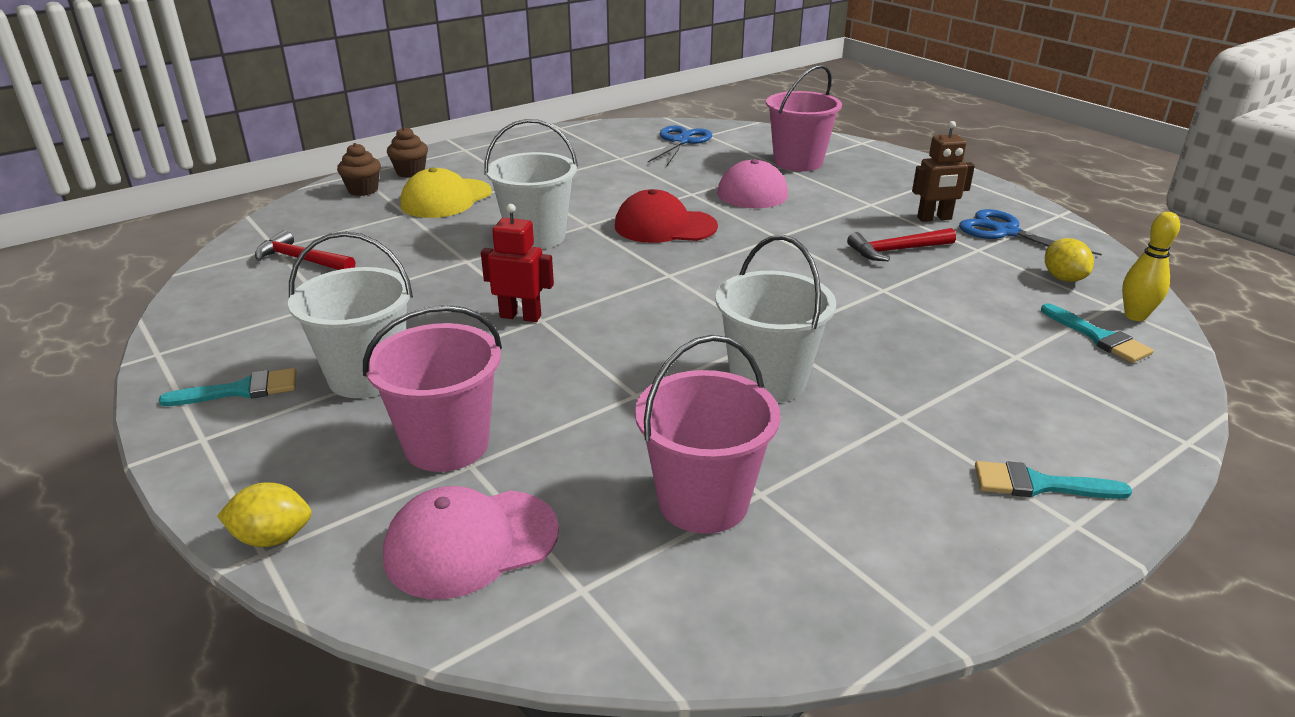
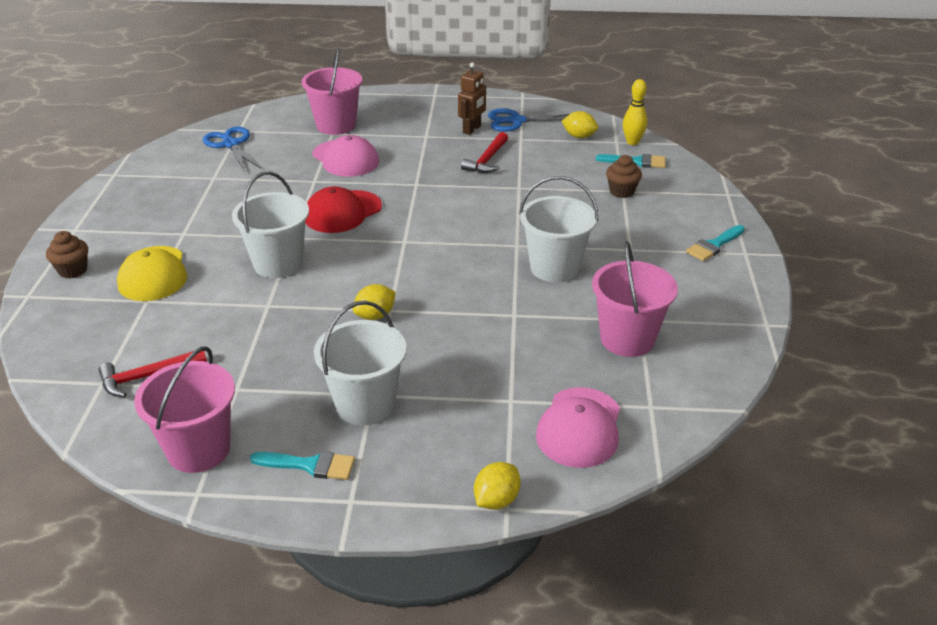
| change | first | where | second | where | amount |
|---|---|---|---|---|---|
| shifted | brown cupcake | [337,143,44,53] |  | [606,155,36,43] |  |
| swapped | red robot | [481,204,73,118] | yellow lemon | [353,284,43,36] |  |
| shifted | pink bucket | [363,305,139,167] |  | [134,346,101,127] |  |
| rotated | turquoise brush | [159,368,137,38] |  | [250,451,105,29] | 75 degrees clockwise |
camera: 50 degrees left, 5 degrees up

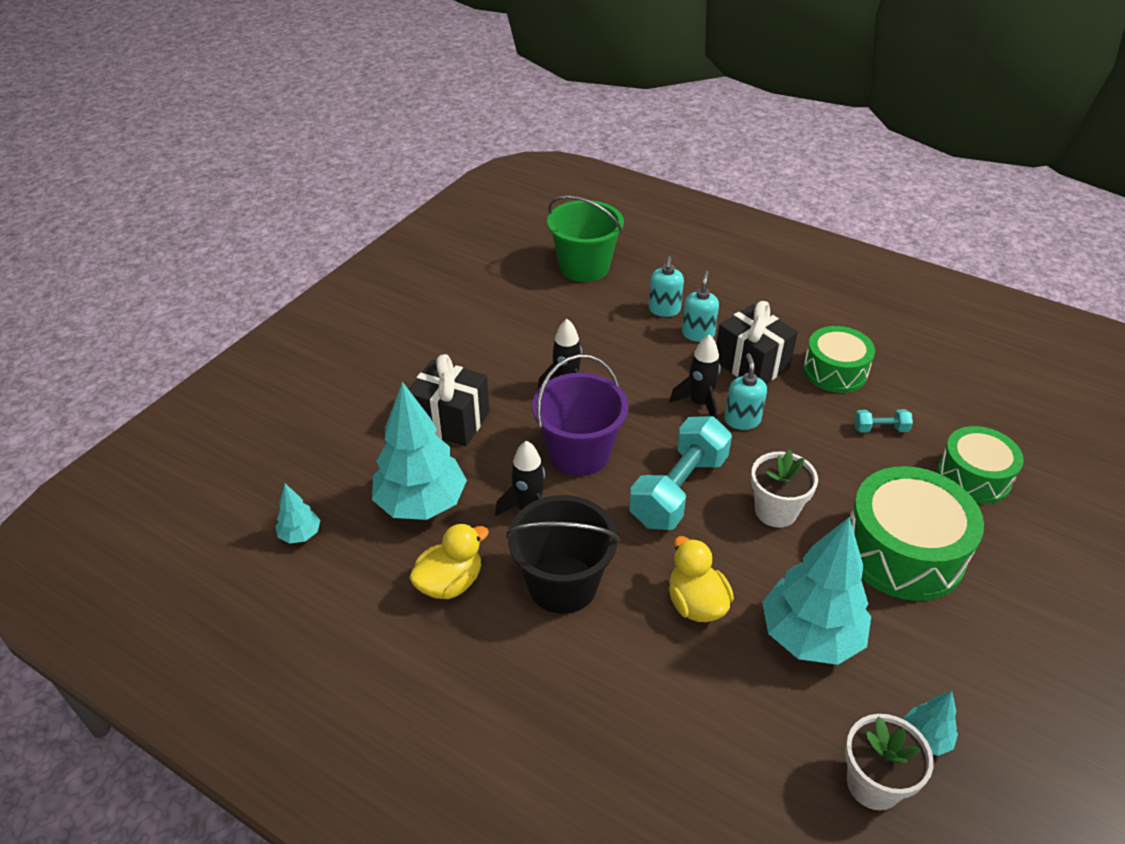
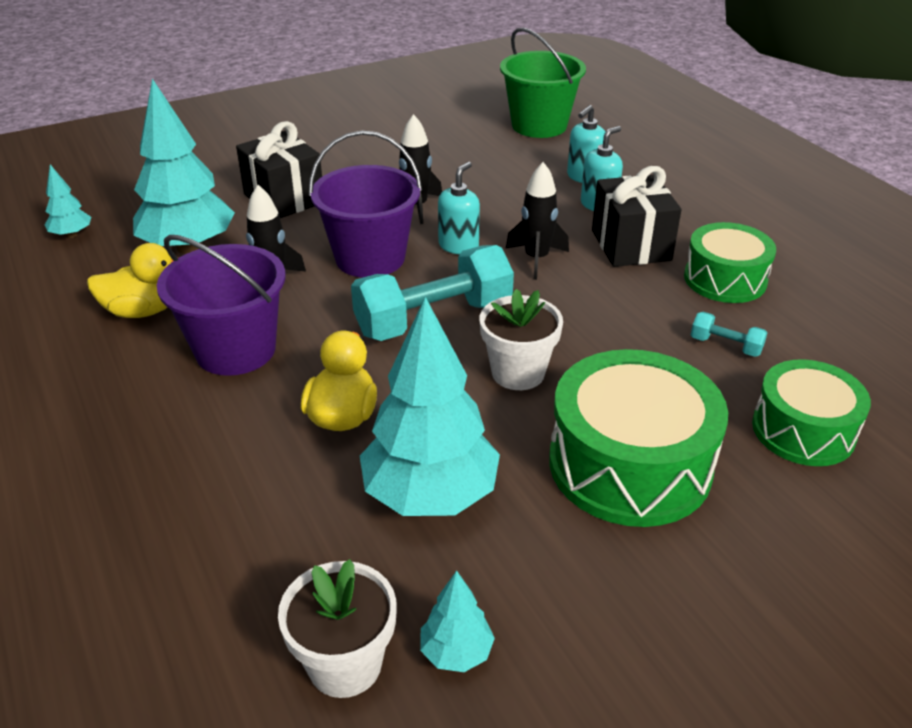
| change | first | where | second | where | amount |
|---|---|---|---|---|---|
| shifted | turquoise soap dispenser | [725,353,42,77] |  | [438,162,42,92] |  |
| repainted | black bucket | [506,495,114,119] | purple bucket | [157,235,129,141] |  |
camera: 30 degrees right, 5 degrees down

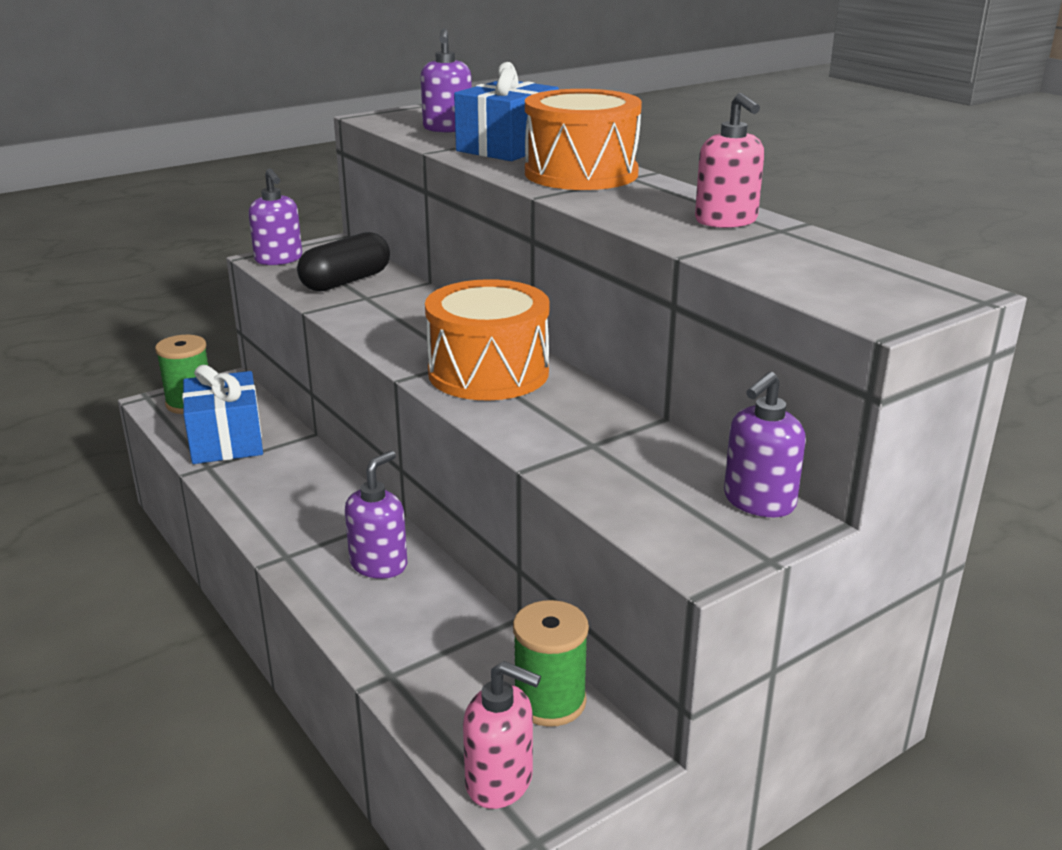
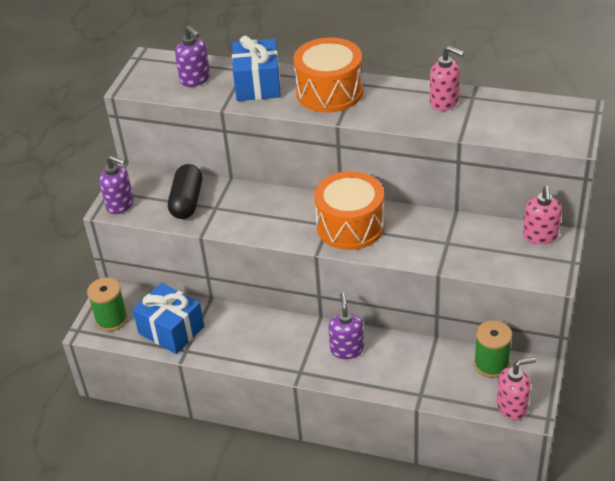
| change | first | where | second | where | amount |
|---|---|---|---|---|---|
| repainted | purple soap dispenser | [724,372,82,145] | pink soap dispenser | [523,186,39,58] |  |
camera: 35 degrees left, 15 degrees up

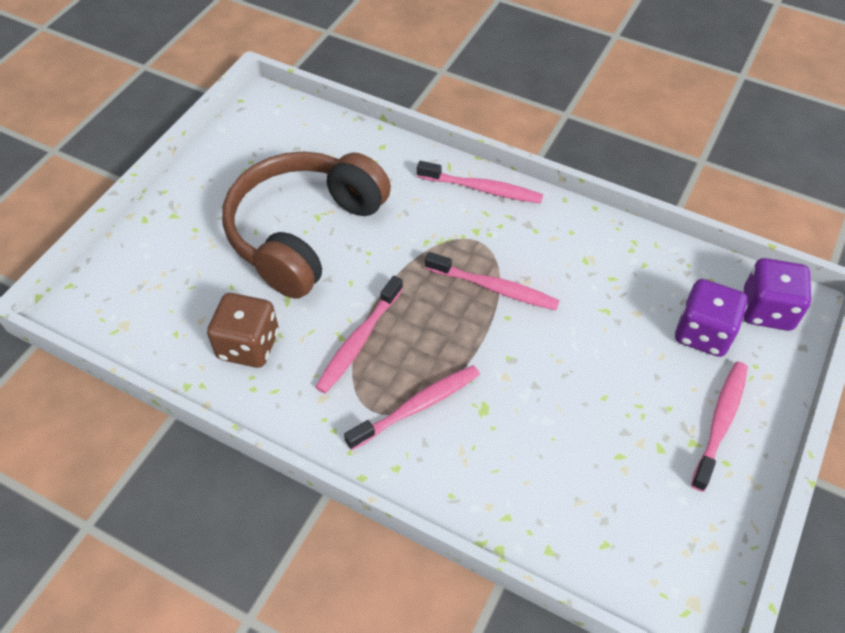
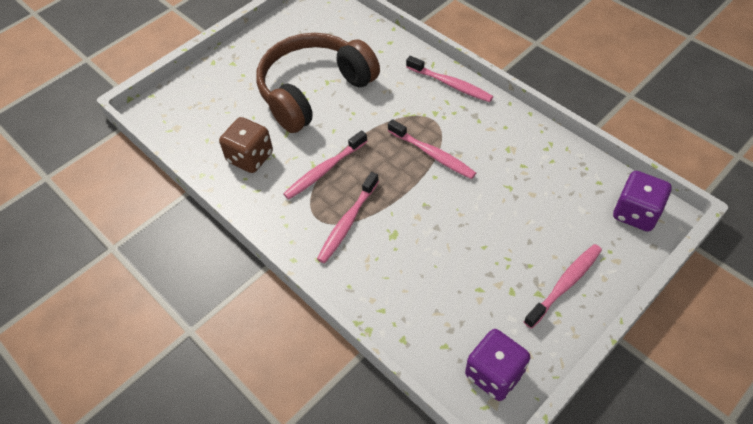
| change | first | where | second | where | amount |
|---|---|---|---|---|---|
| shifted | purple dice | [675,279,73,78] |  | [465,329,66,72] |  |
| rotated | pink toothbrush | [344,365,136,85] |  | [317,172,62,91] | 135 degrees clockwise |
camera: 20 degrees right, 0 degrees up

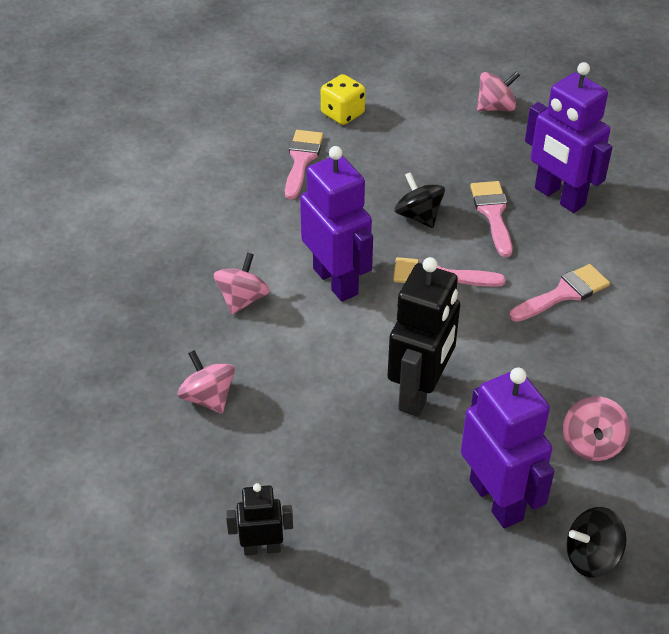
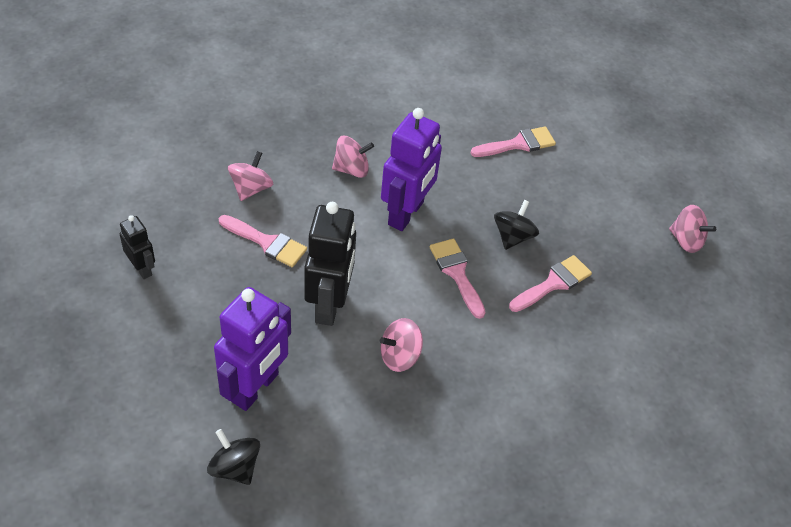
| change | first | where | second | where | amount |
|---|---|---|---|---|---|
| gone | purple robot | [525,62,88,151] |  |  |  |
| gone | yellow dice | [321,74,44,51] |  |  |  |
| rotated | black robot | [388,257,72,160] |  | [304,202,52,124] | 75 degrees counterclockwise |
| shifted | pink brush | [509,264,101,58] |  | [219,215,88,52] |  |
| shifted | pink spinning top | [563,396,67,65] |  | [380,318,43,54] |  |
camera: 55 degrees right, 5 degrees up

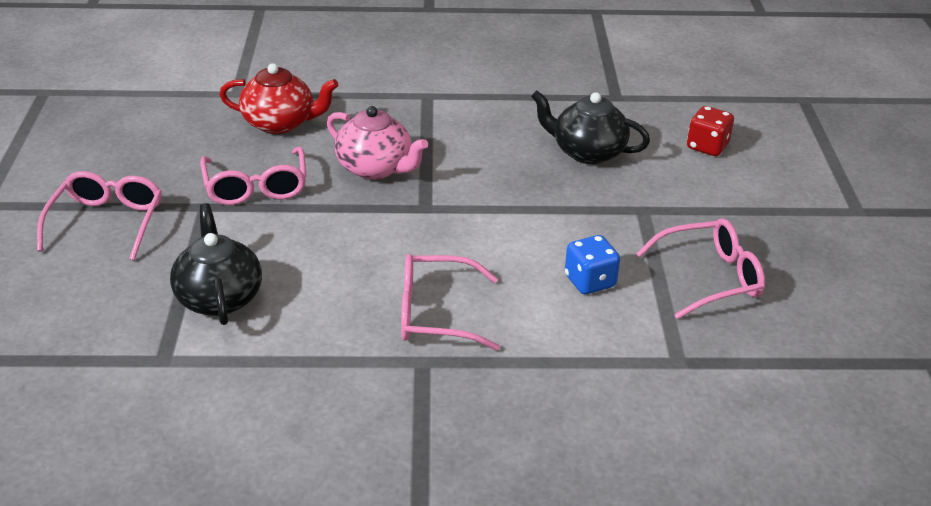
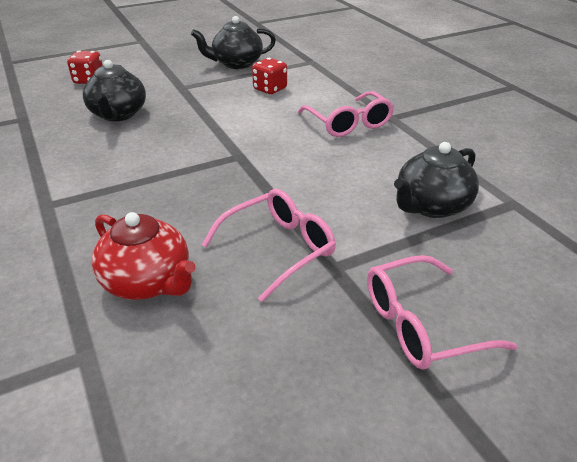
| change | first | where | second | where | amount |
|---|---|---|---|---|---|
| rotated | red teapot | [219,63,119,71] |  | [92,212,104,88] | 150 degrees clockwise |
| gone | pink teapot | [327,106,101,74] |  |  |  |
| swapped | pink glasses | [636,218,129,101] | black teapot | [191,16,85,53] |  |
| repainted | blue dice | [565,235,55,59] | red dice | [252,58,35,36] |  |
camera: 115 degrees left, 0 degrees up

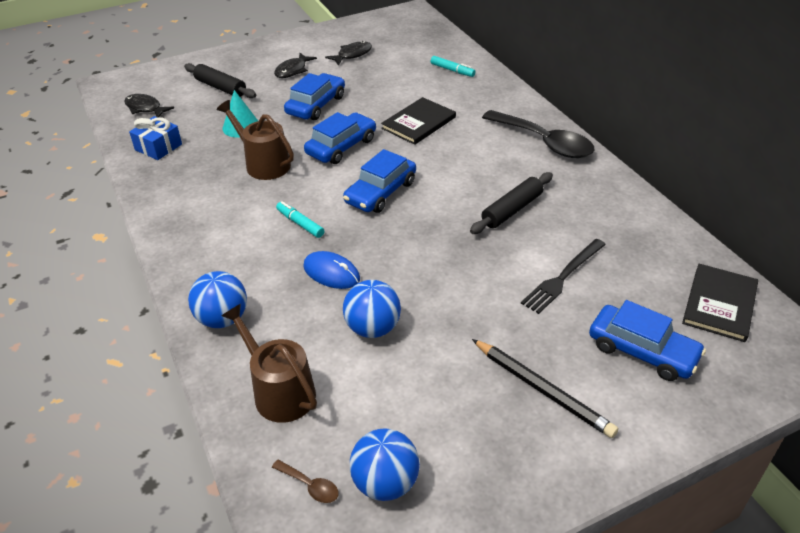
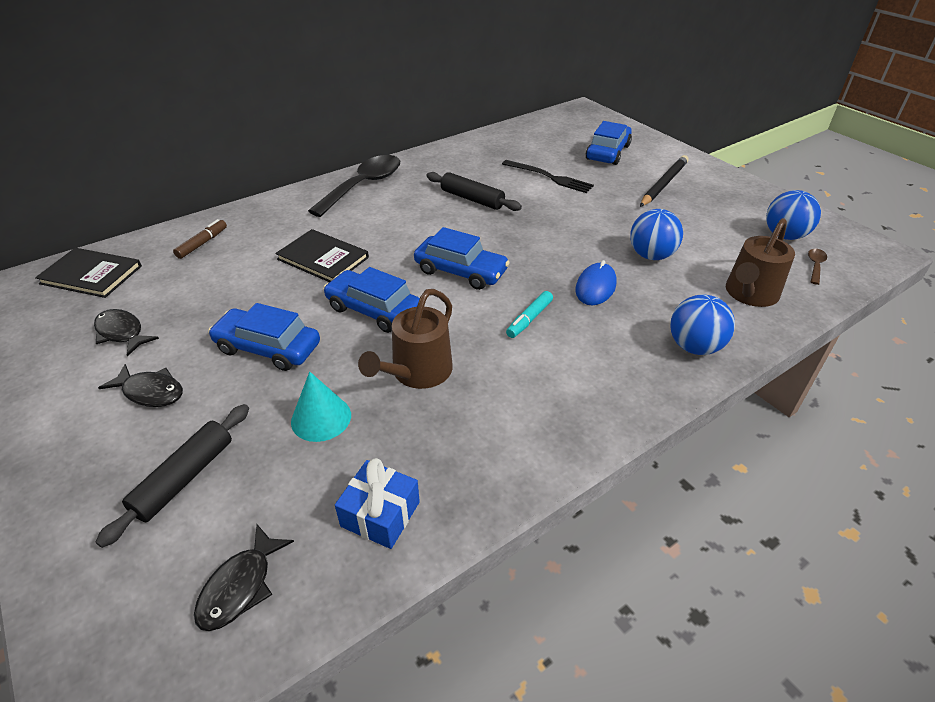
| change | first | where | second | where | amount |
|---|---|---|---|---|---|
| repainted | turquoise marker | [431,56,44,21] | brown marker | [173,219,54,40] |  |
| shifted | black book | [682,264,76,78] |  | [35,248,107,50] |  |
camera: 100 degrees left, 0 degrees up

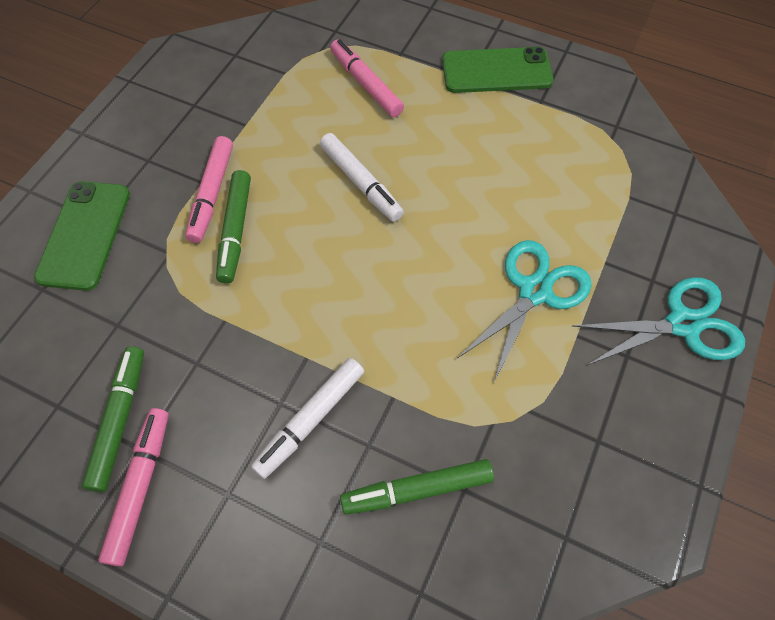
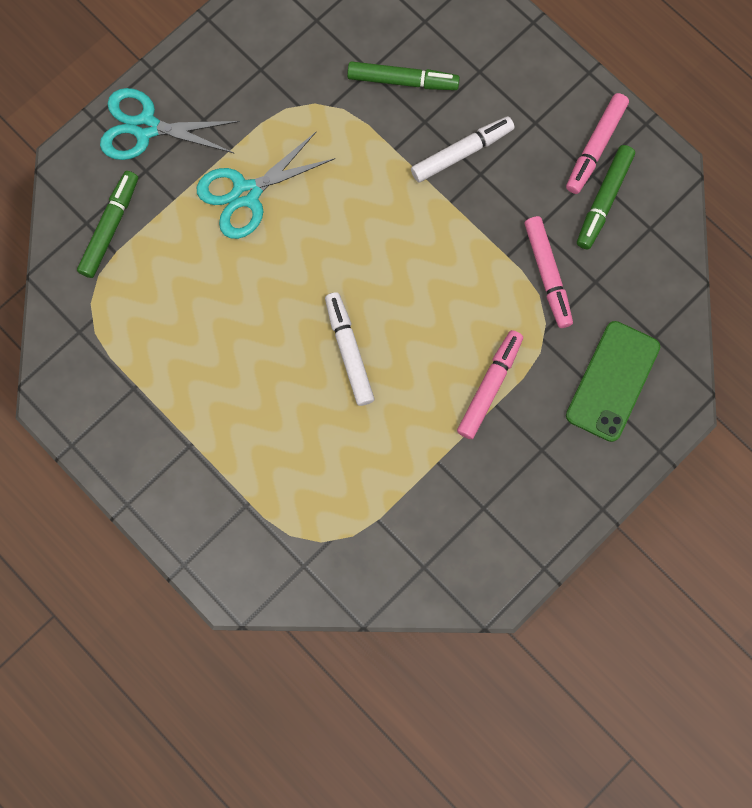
| change | first | where | second | where | amount |
|---|---|---|---|---|---|
| shifted | pink marker | [330,39,74,78] |  | [524,216,49,112] |  |
| gone | green phone | [442,47,111,46] |  |  |  |
| shifted | green marker | [216,170,35,114] |  | [77,171,61,107] |  |
camera: 160 degrees left, 15 degrees up

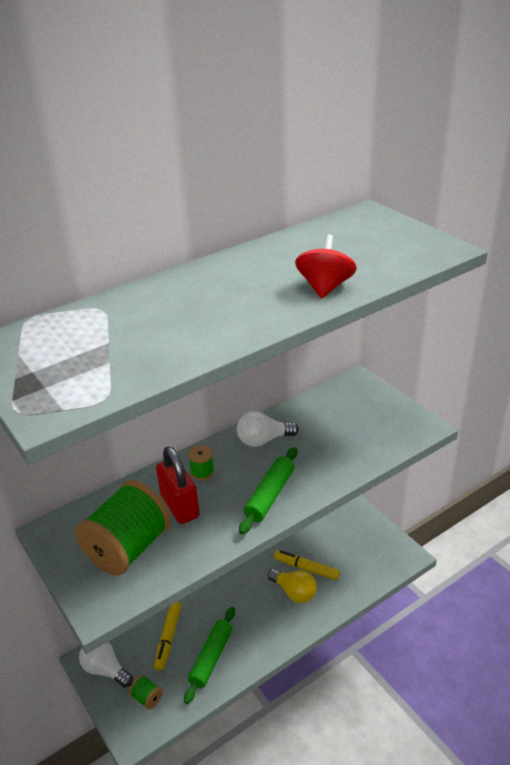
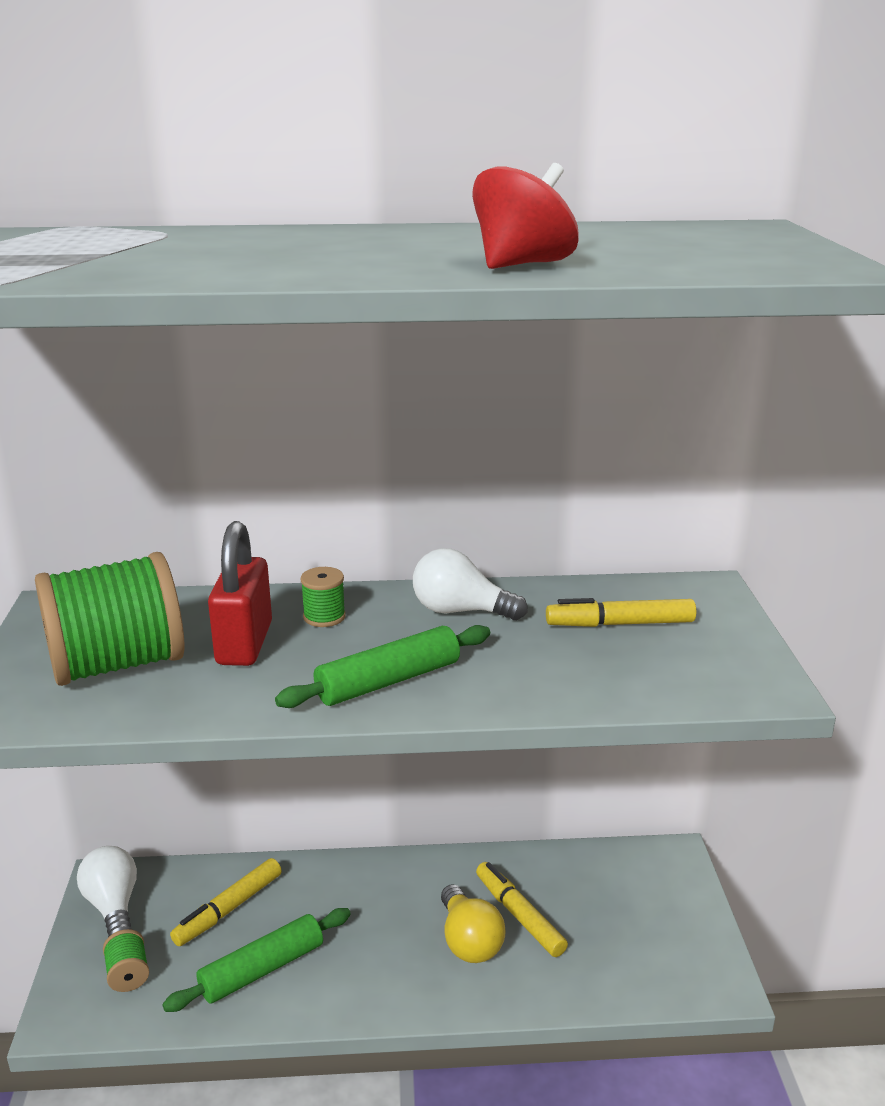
| change | first | where | second | where | amount |
|---|---|---|---|---|---|
| new |  |  | yellow marker | [546,598,151,29] |  |
camera: 30 degrees right, 10 degrees down

